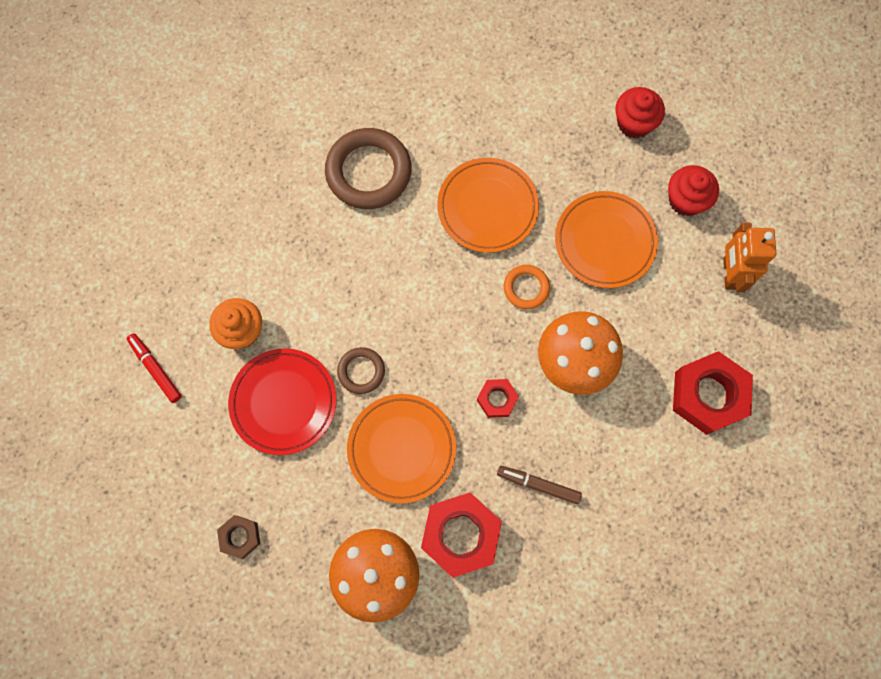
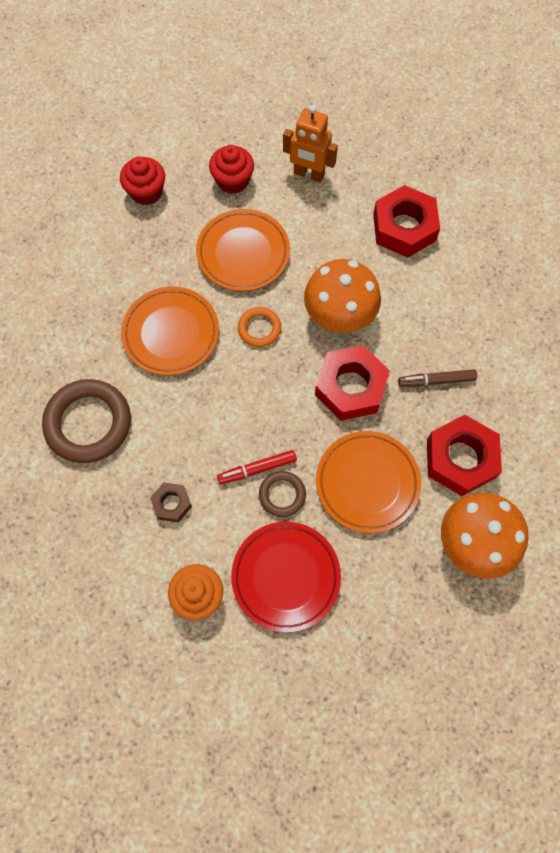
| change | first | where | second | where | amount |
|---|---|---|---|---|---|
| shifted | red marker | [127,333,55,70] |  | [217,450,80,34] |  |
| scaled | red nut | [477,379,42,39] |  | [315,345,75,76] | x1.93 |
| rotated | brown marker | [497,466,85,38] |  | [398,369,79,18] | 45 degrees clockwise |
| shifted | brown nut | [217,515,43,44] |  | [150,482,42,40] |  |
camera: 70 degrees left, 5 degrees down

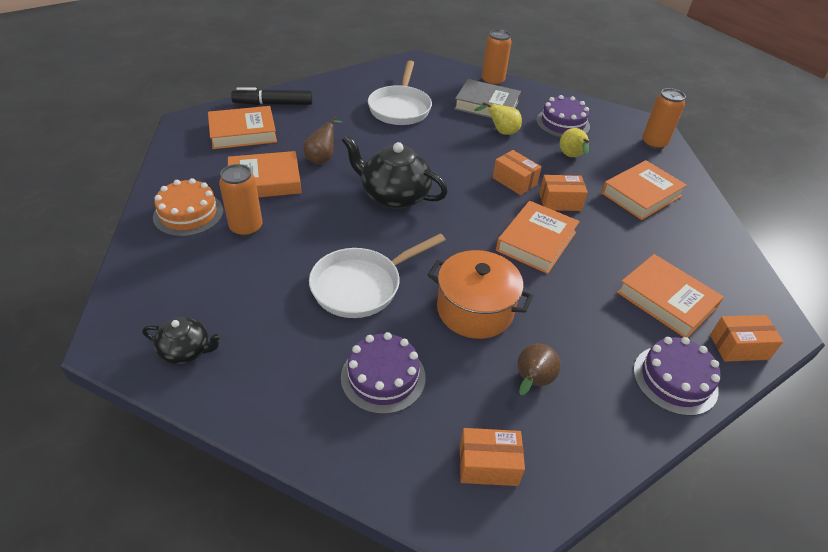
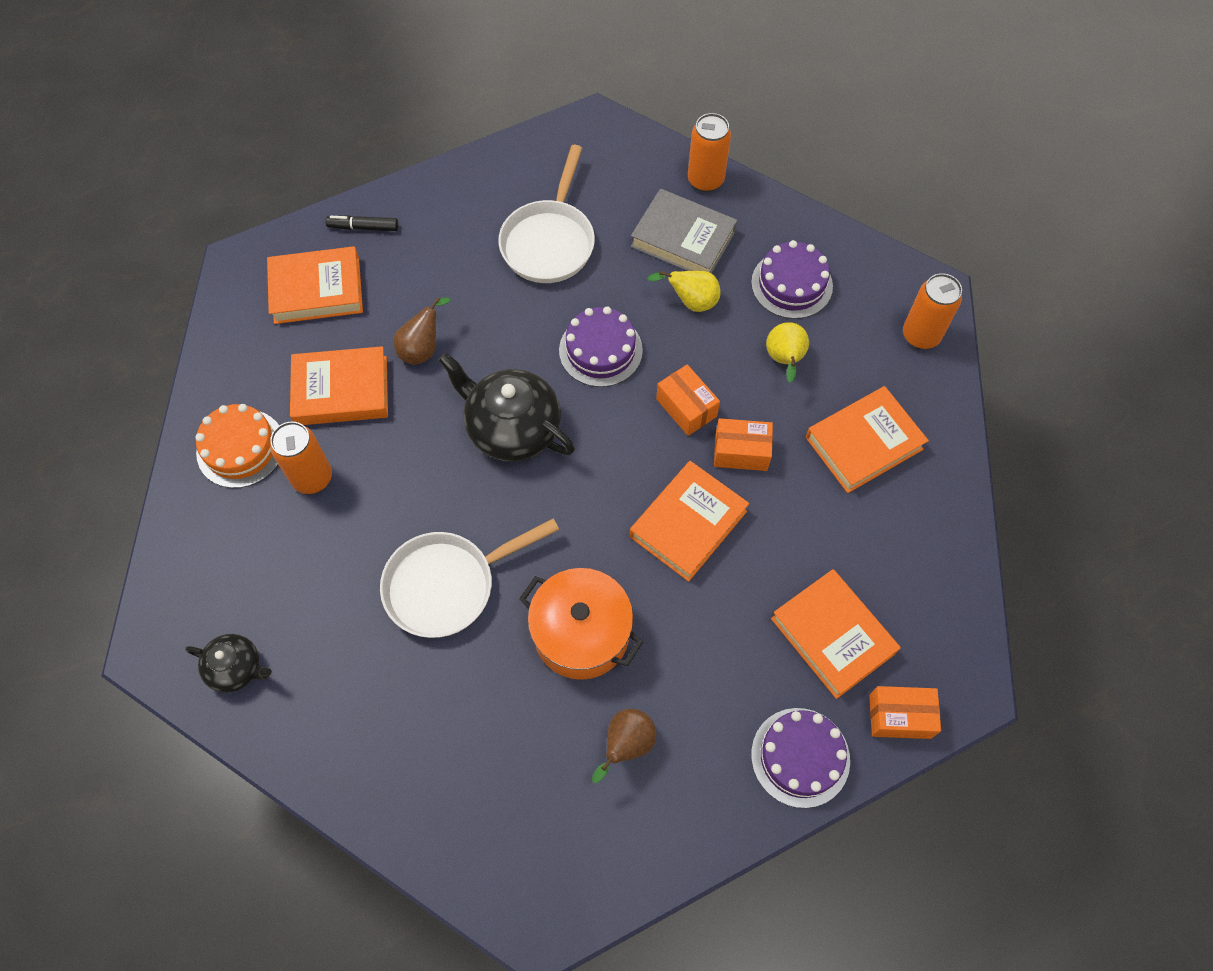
| change | first | where | second | where | amount |
|---|---|---|---|---|---|
| scaled | black marker | [231,87,82,18] |  | [326,215,72,16] | x0.62 |
| shifted | purple cake | [341,332,84,82] |  | [559,306,84,81] |  |
| gone | orange box | [460,428,65,58] |  |  |  |
camera: 10 degrees right, 20 degrees up

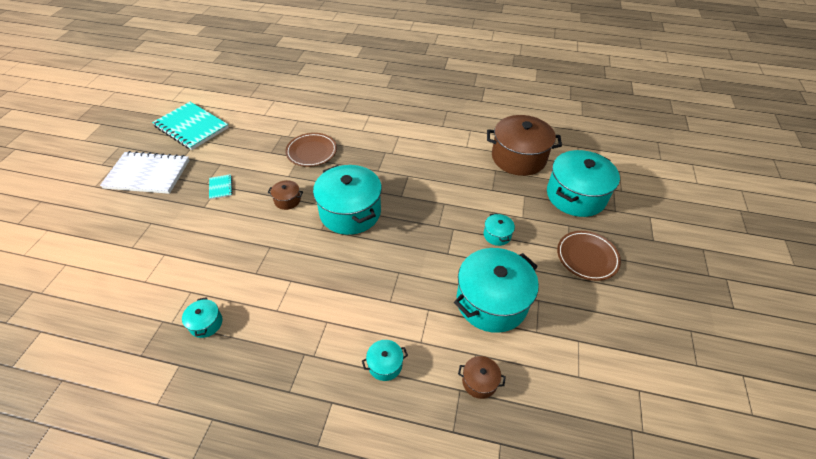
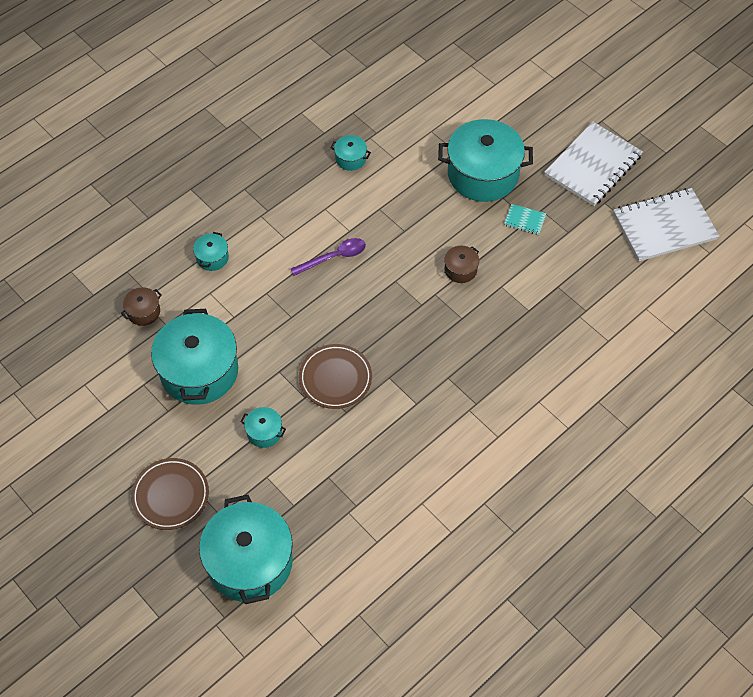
| change | first | where | second | where | amount |
|---|---|---|---|---|---|
| repainted | turquoise notebook | [152,102,77,48] | white notebook | [613,188,106,74] |  |
| gone | brown pot | [487,115,75,61] |  |  |  |
| shifted | brown plate | [285,133,52,34] |  | [299,344,73,65] |  |
| shifted | turquoise pot | [313,165,69,70] |  | [438,119,95,83] |  |
| new |  |  | purple spoon | [291,238,75,38] |  |
camera: 125 degrees right, 10 degrees up

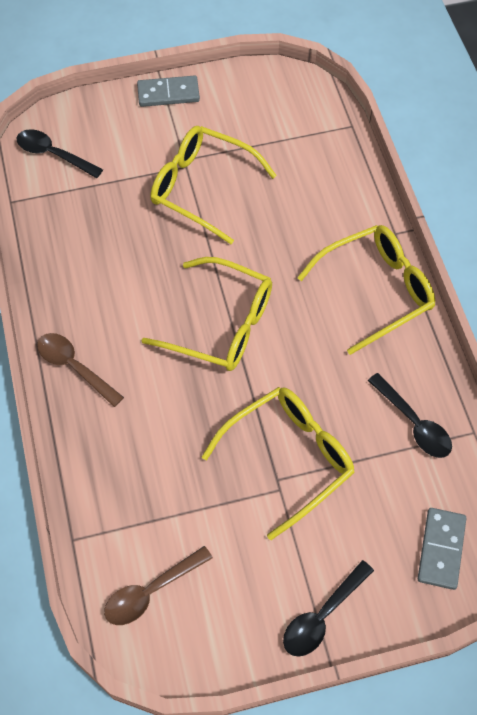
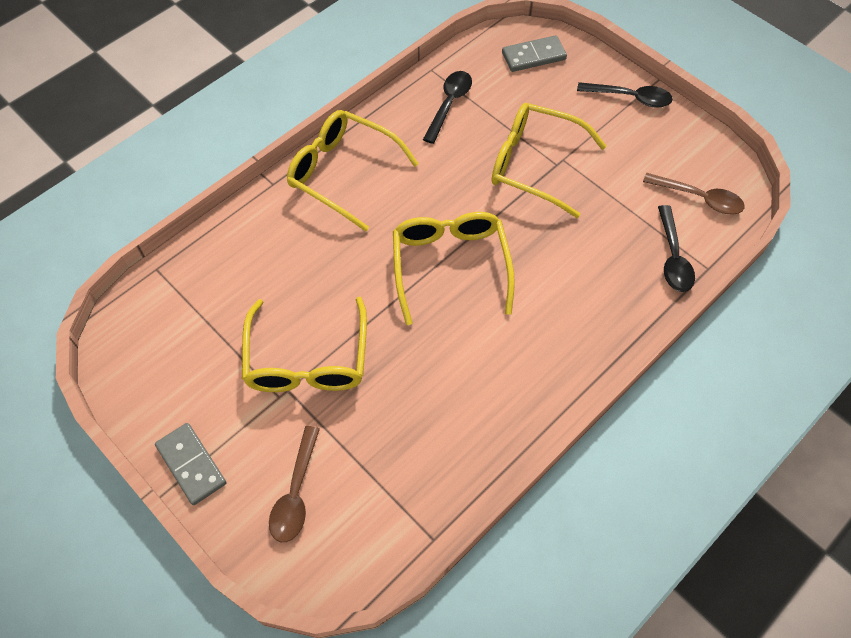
| change | first | where | second | where | amount |
|---|---|---|---|---|---|
| shifted | black spoon | [17,129,86,49] |  | [658,205,37,87] |  |
| shifted | brown spoon | [37,333,87,74] |  | [269,426,51,116] |  |
camera: 120 degrees left, 0 degrees up

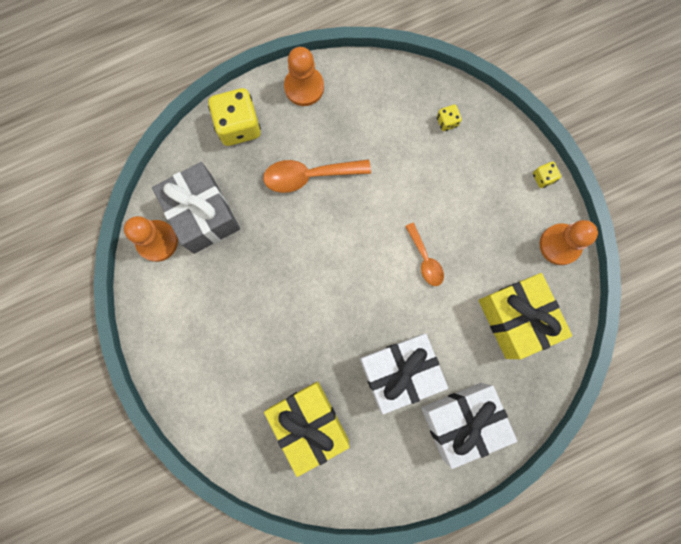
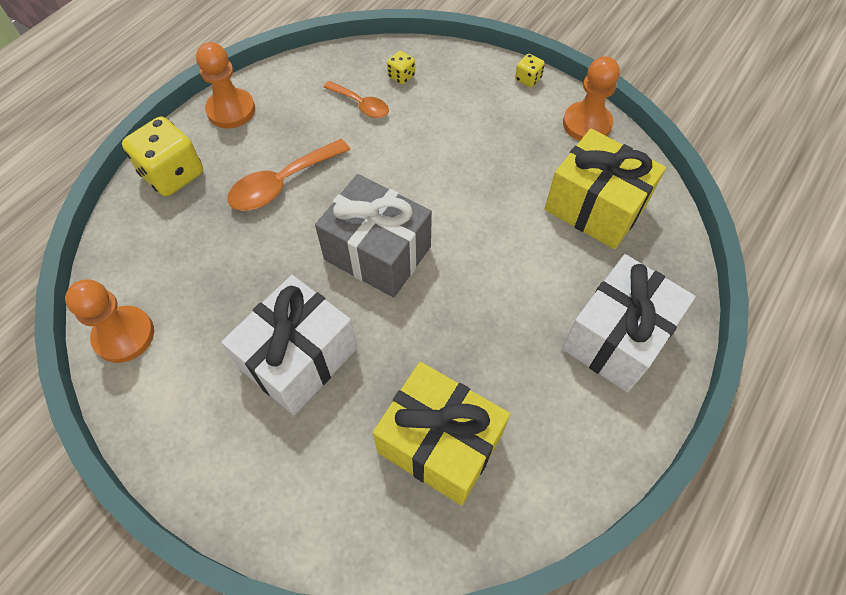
| change | first | where | second | where | amount |
|---|---|---|---|---|---|
| shifted | grey gift | [152,162,88,92] |  | [315,174,117,124] |  |
| shifted | orange spoon | [405,223,39,63] |  | [324,81,65,37] |  |
| shifted | white gift | [360,334,88,80] |  | [221,275,136,140] |  |
camera: 30 degrees left, 20 degrees down

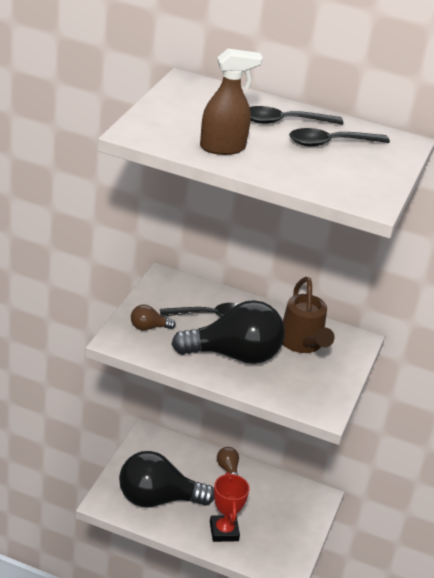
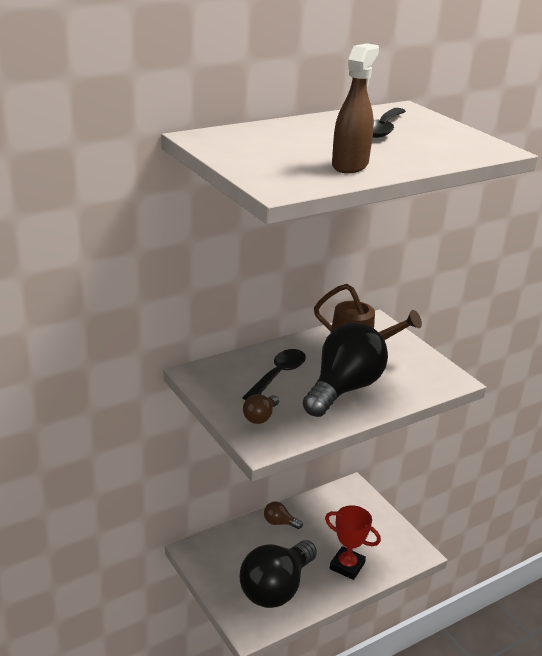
| change | first | where | second | where | amount |
|---|---|---|---|---|---|
| gone | black spoon | [250,106,93,19] |  |  |  |
camera: 50 degrees left, 5 degrees down

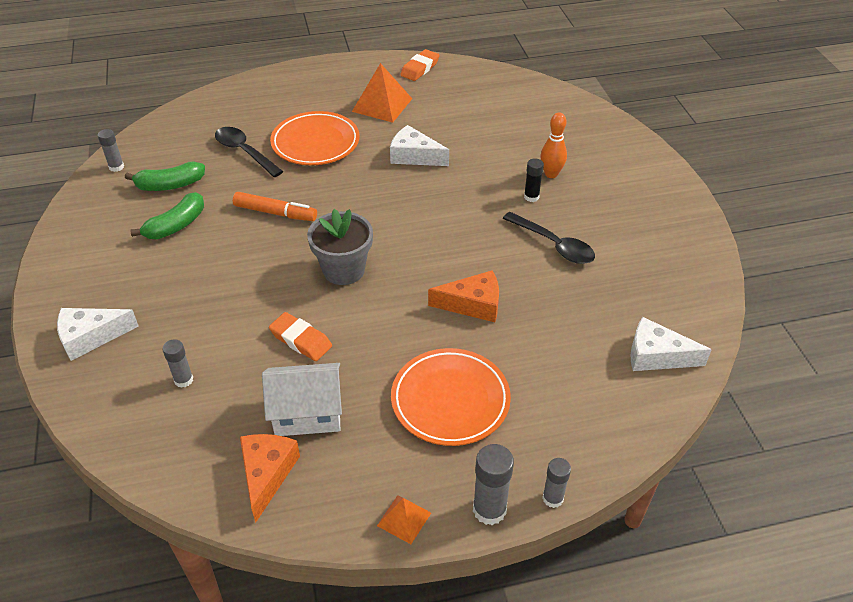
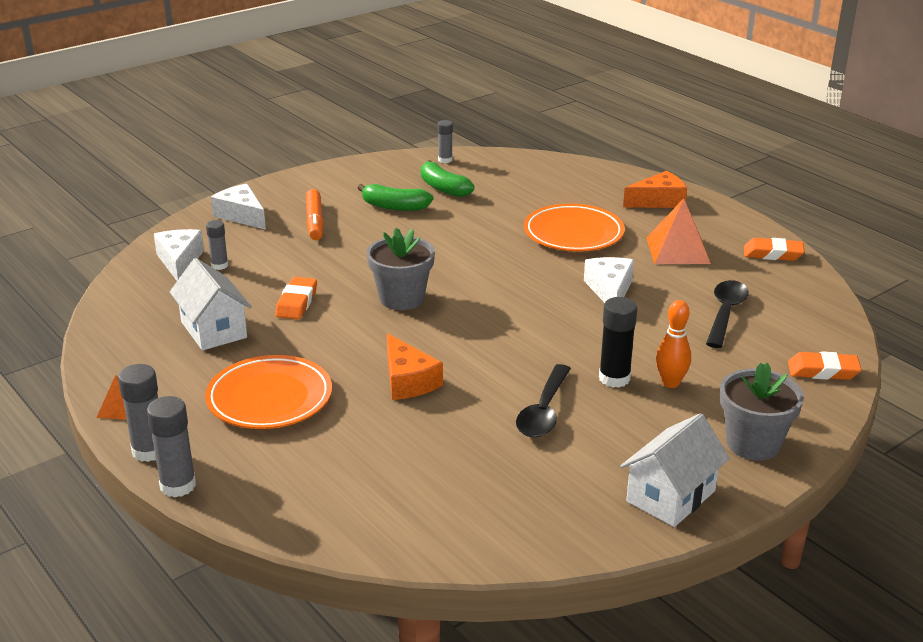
| change | first | where | second | where | amount |
|---|---|---|---|---|---|
| shifted | black spoon | [215,127,68,50] |  | [706,280,43,68] |  |
| scaled | black glue stick | [524,158,20,44] |  | [599,297,38,91] | x1.58 |
| shifted | orange marker | [233,192,84,29] |  | [306,189,18,51] |  |
| shifted | white cheese | [631,317,81,54] |  | [154,229,50,52] |  |
| shifted | orange cheese | [240,434,60,89] |  | [623,171,64,37] |  |
| scaled | grey glue stick | [542,458,29,50] |  | [147,396,49,101] | x1.58 |
| new |  |  | orange eraser | [788,351,74,29] |  |
| new |  |  | grey flower pot | [720,362,84,98] |  |
| new |  |  | white house | [620,413,110,114] |  |
camera: 65 degrees right, 15 degrees down

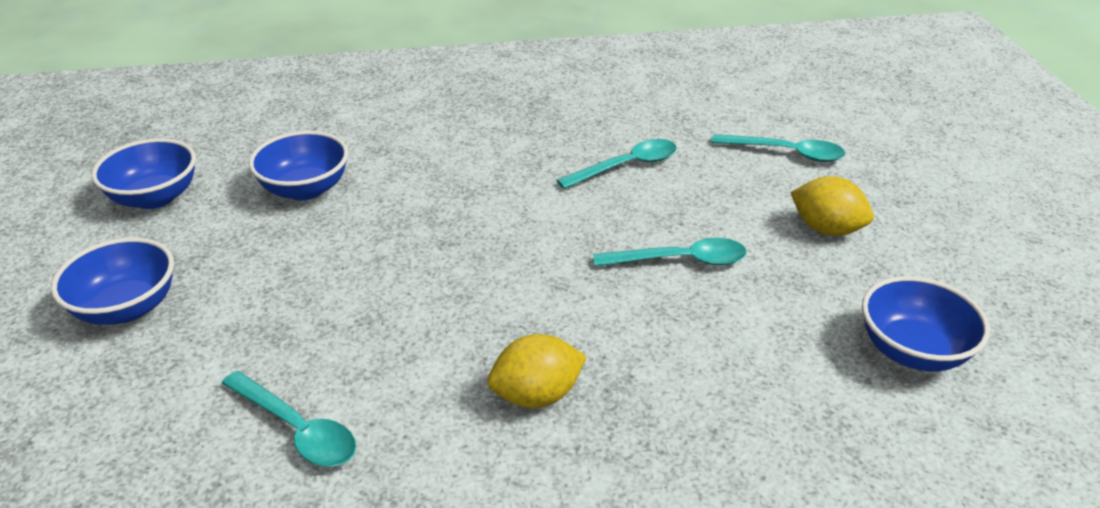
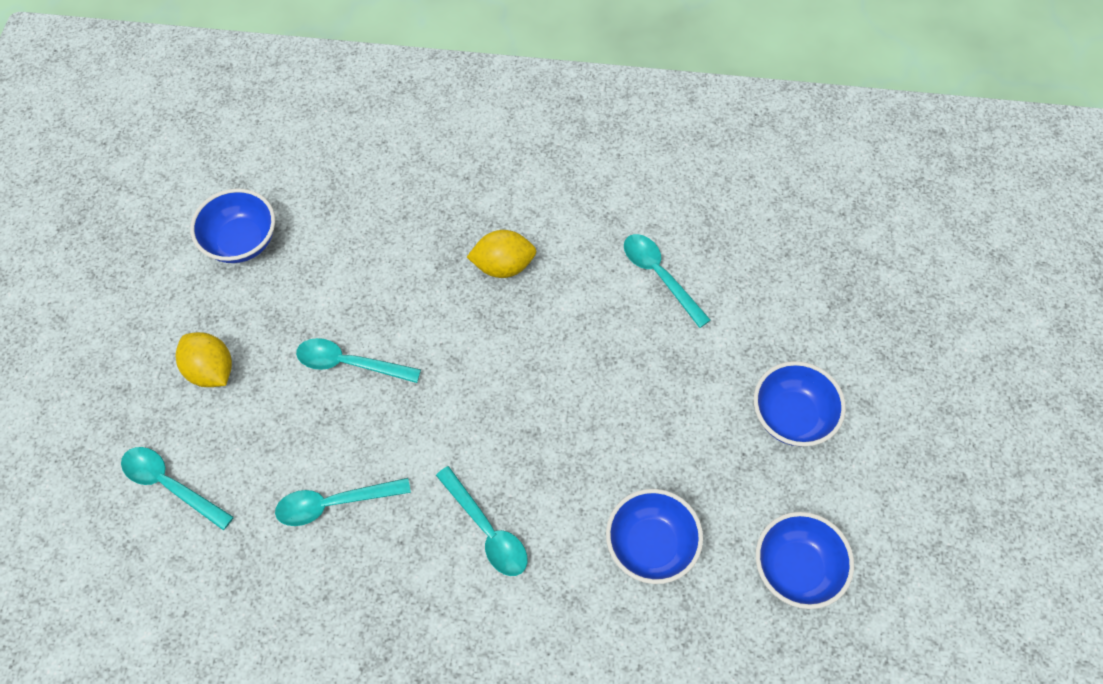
| change | first | where | second | where | amount |
|---|---|---|---|---|---|
| new |  |  | turquoise spoon | [436,466,91,110] |  |
camera: 165 degrees left, 25 degrees up

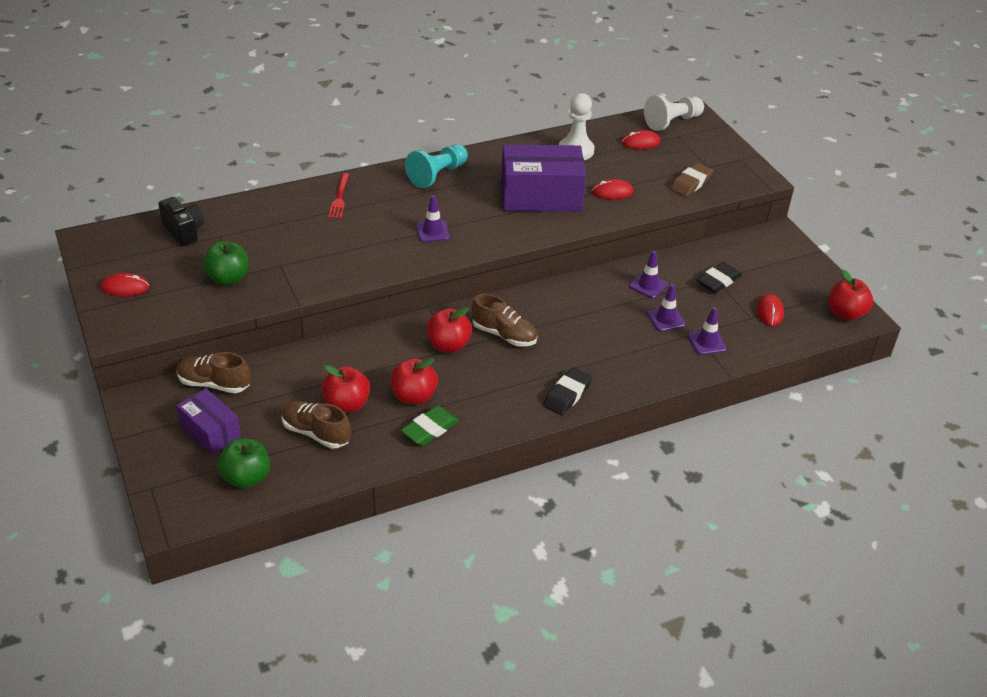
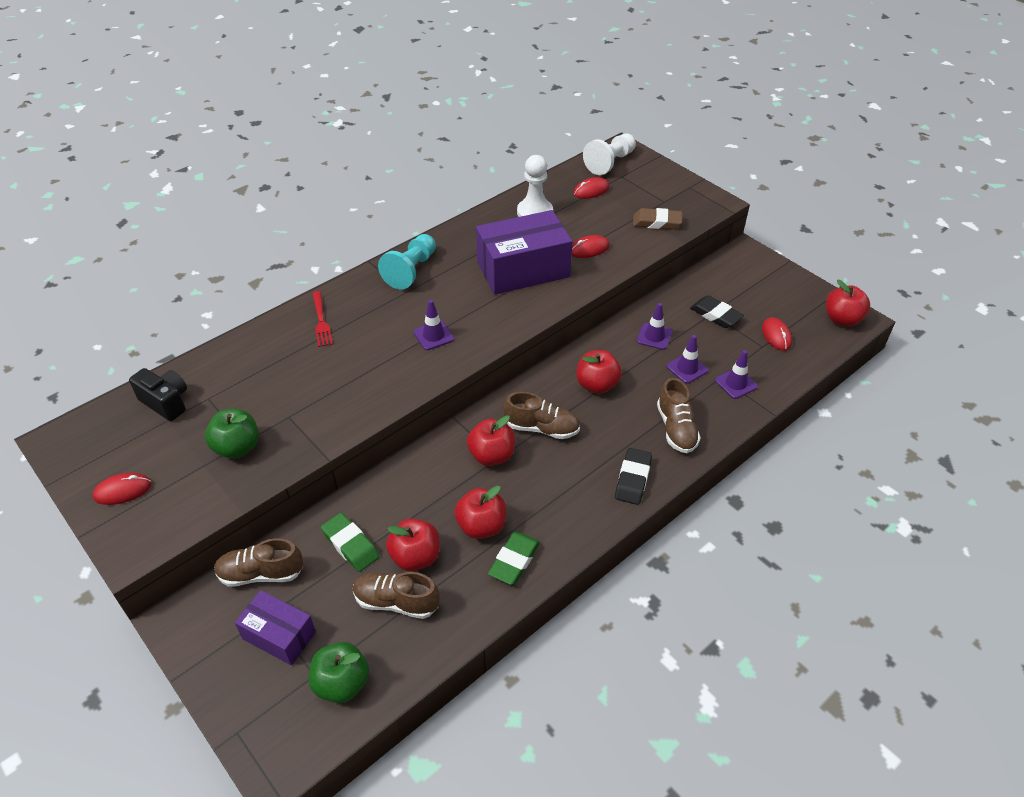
| change | first | where | second | where | amount |
|---|---|---|---|---|---|
| rotated | brown eraser | [670,163,43,34] |  | [633,208,50,21] | 75 degrees clockwise |
| rotated | black eraser | [696,262,46,31] |  | [690,295,54,33] | 75 degrees counterclockwise |
| new |  |  | red apple | [577,350,45,44] |  |
| new |  |  | brown shoe | [657,378,44,75] |  |
| new |  |  | green eraser | [321,513,59,59] |  |
camera: 15 degrees left, 5 degrees up

